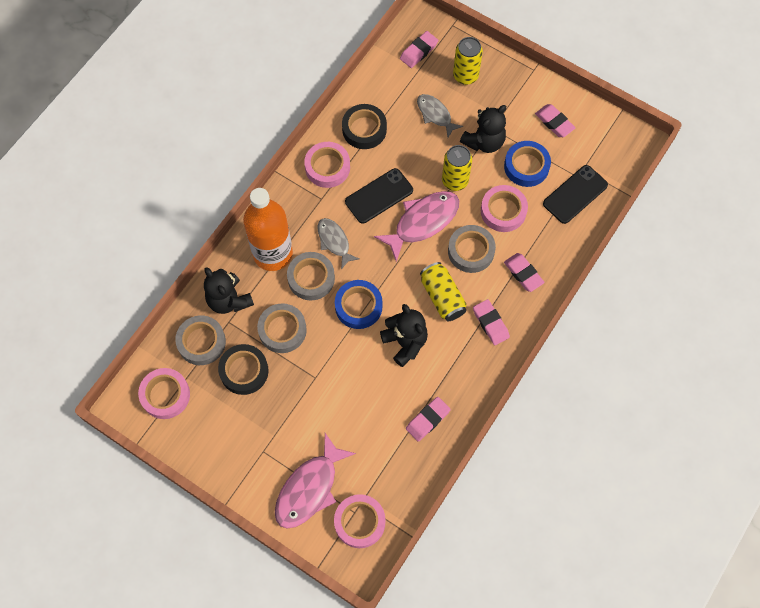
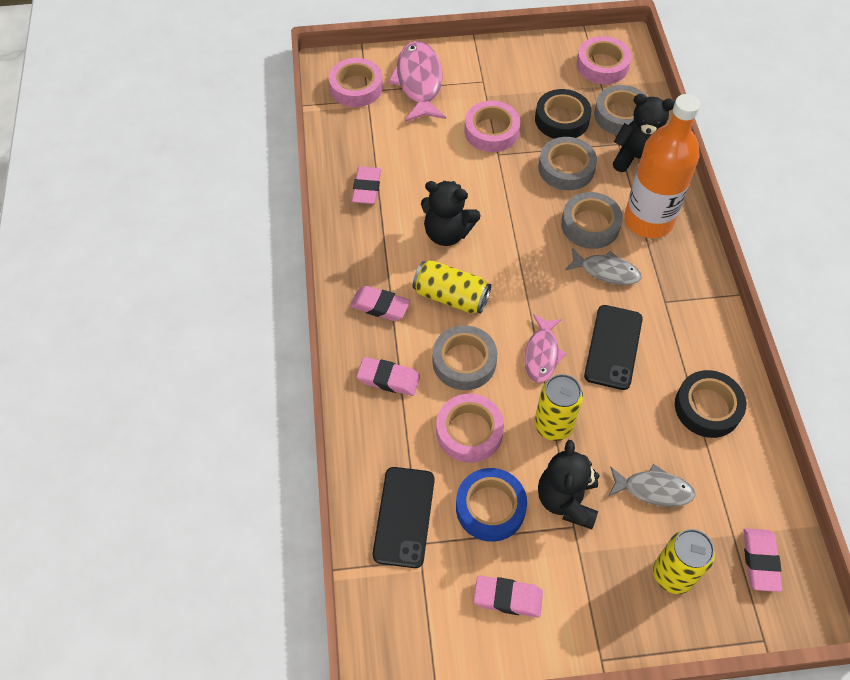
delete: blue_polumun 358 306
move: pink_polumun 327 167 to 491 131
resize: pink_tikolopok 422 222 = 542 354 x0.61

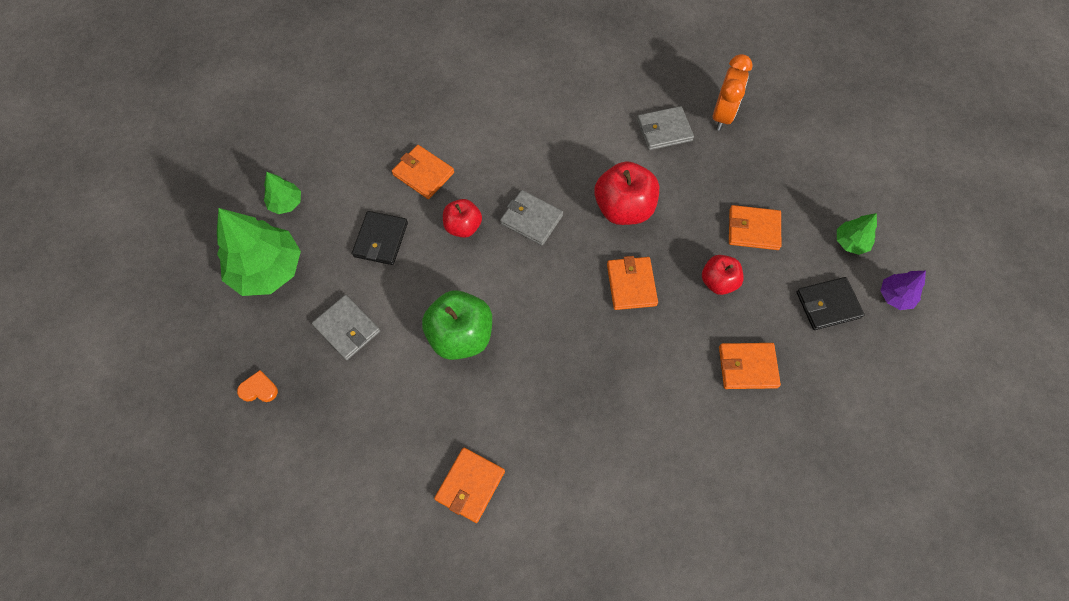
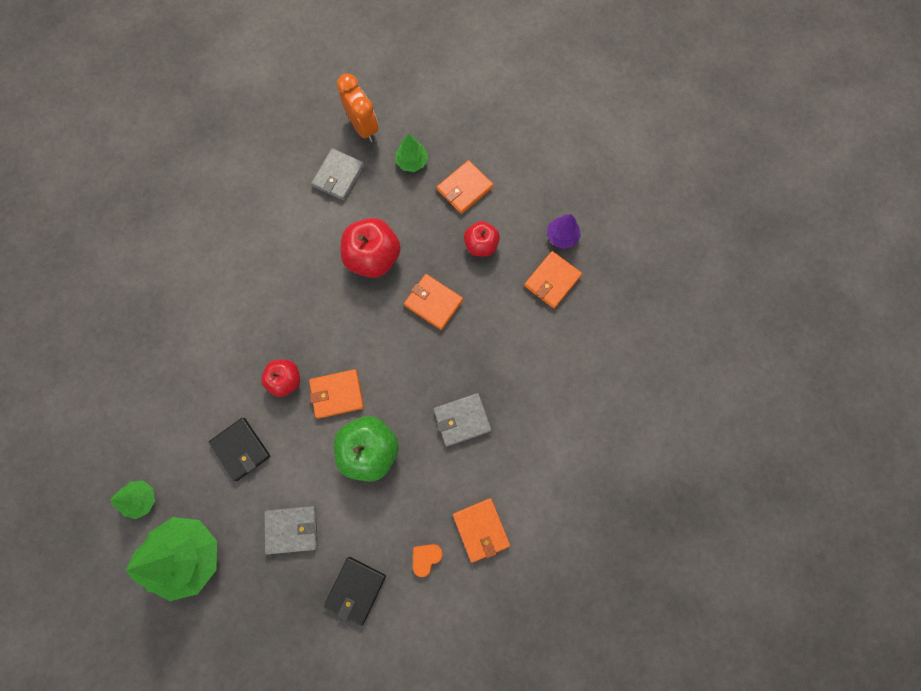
move: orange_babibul 423 174 to 337 394; black_babibul 828 305 to 356 590; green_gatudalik 851 242 to 412 161; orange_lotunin 259 389 to 426 558; grey_babibul 531 219 to 462 420; purple_gatudalik 895 296 to 562 236

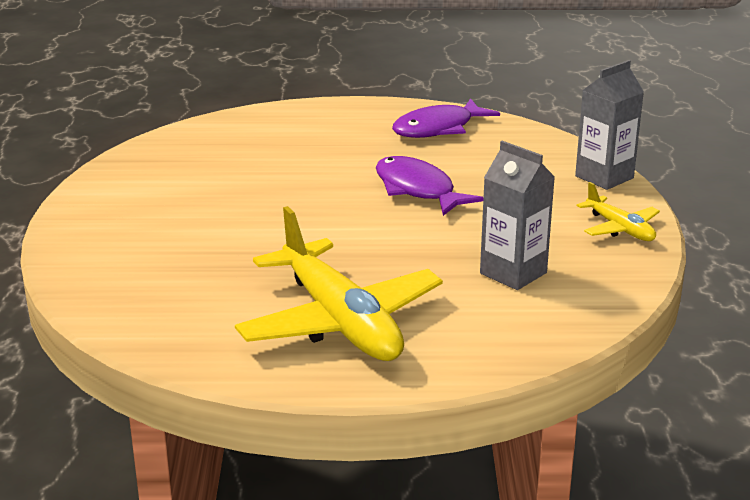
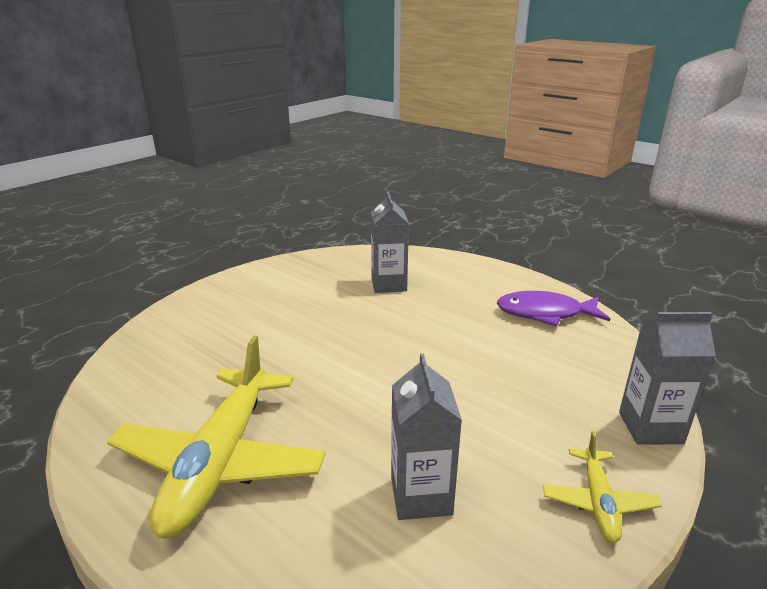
delete: purple_tikolopok 417 190
insert: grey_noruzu 389 284

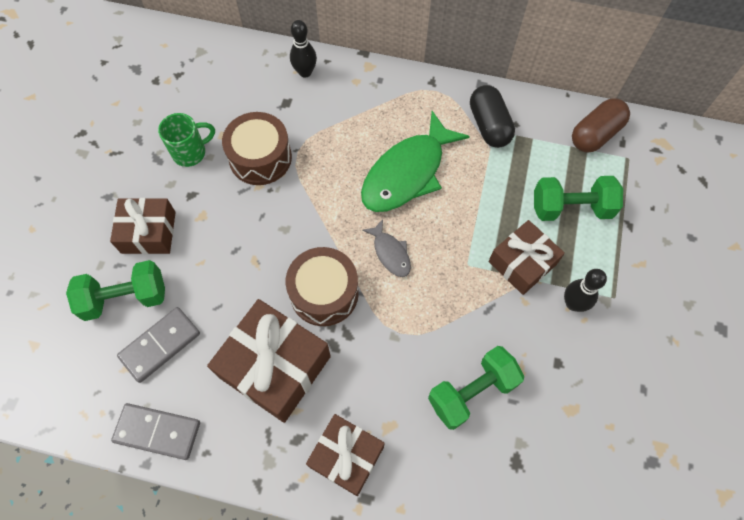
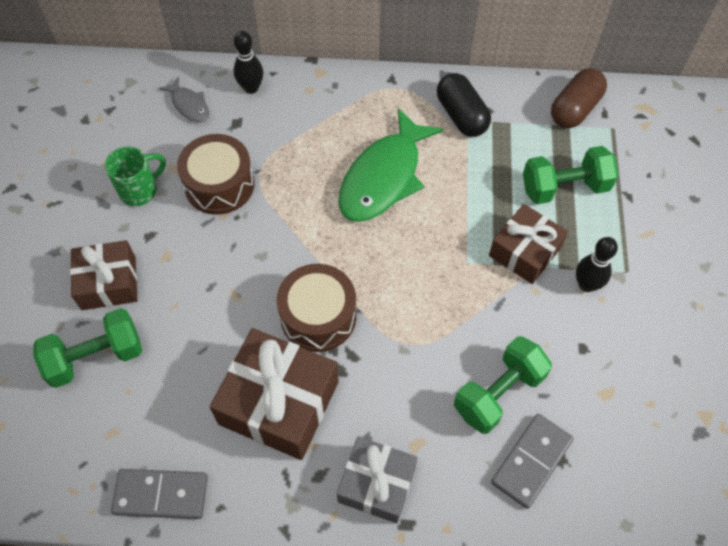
move: grey_tikolopok 390 253 to 189 105; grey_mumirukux 160 345 to 531 461
recolor: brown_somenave 346 456 to grey_somenave 377 484

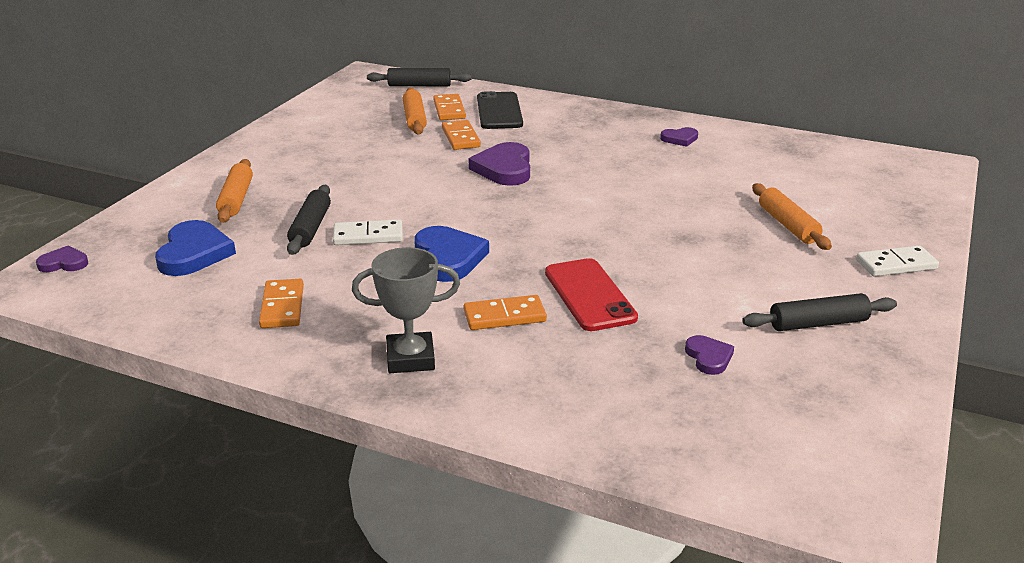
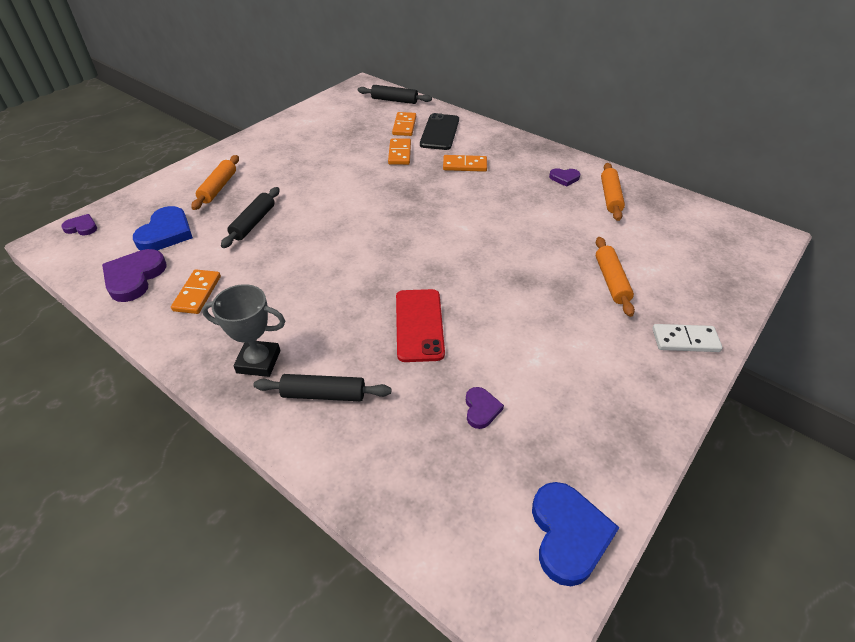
delete: white_mumirukux 368 236
move: purple_lotunin 504 169 to 134 277; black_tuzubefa 818 323 to 324 394; orange_mumirukux 504 316 to 464 165; blue_lotunin 448 258 to 568 534; orange_tuzubefa 415 119 to 610 197

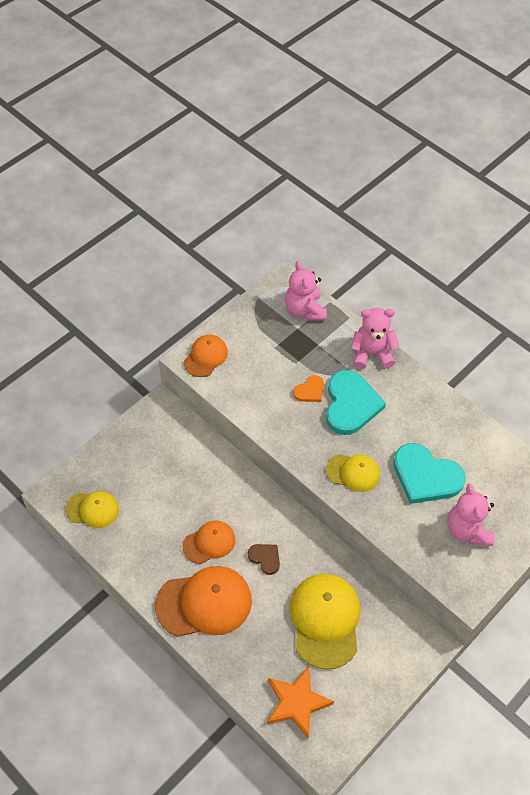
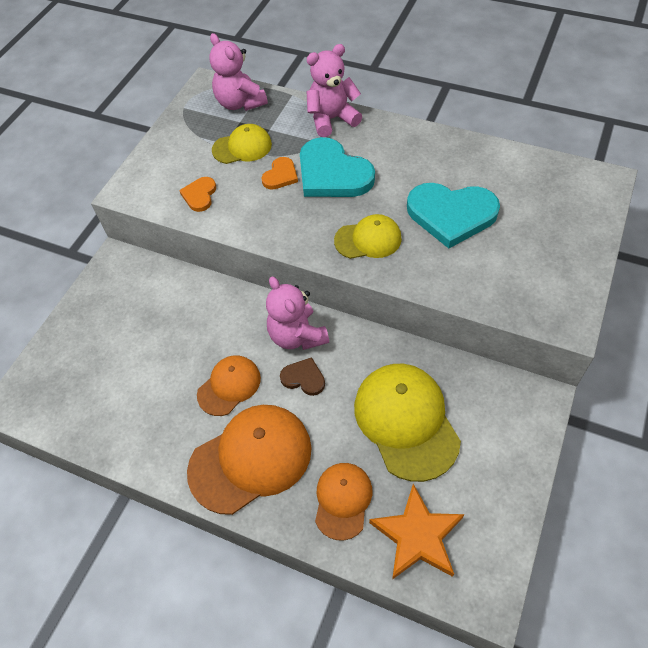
insert: orange_lotunin 199 195
move: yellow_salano 92 509 to 242 147; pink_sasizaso 467 529 to 297 335; orange_salano 205 357 to 343 500
rotate: turquoise_lotunin 350 404 = 332 173 150 degrees clockwise

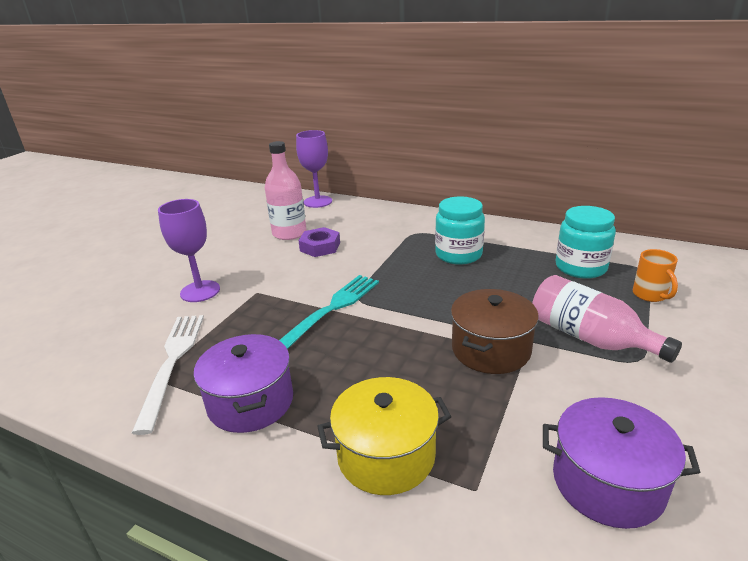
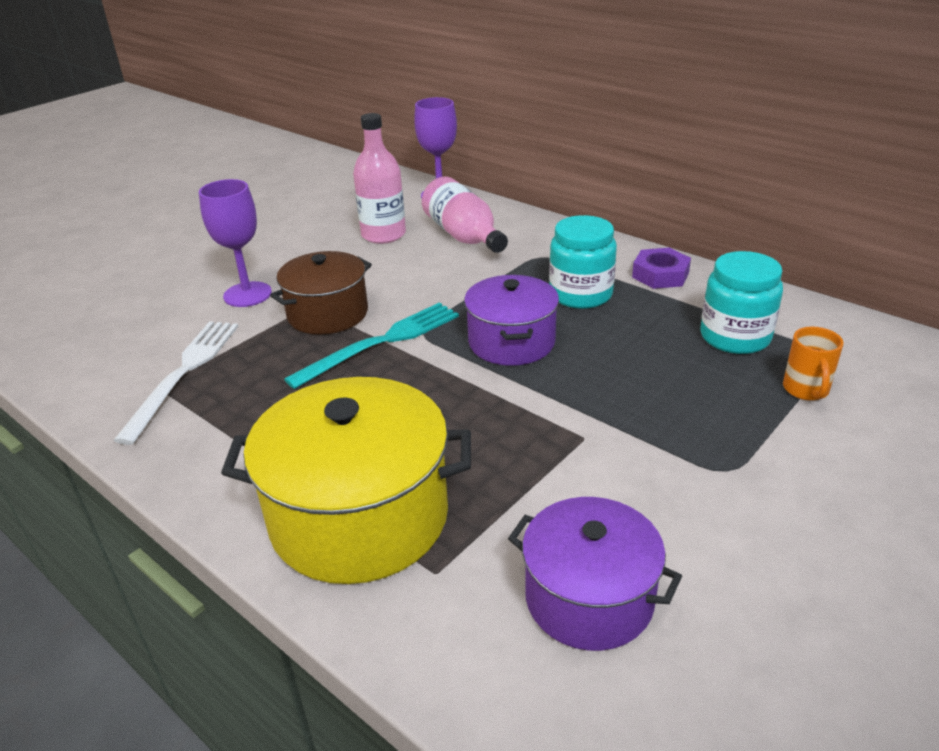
move: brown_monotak 491 349 to 328 314; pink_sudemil 589 338 to 464 236; purple_monotak 250 402 to 511 342; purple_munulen 320 247 to 660 275
resize: yellow_monotak 386 455 = 359 517 x1.57

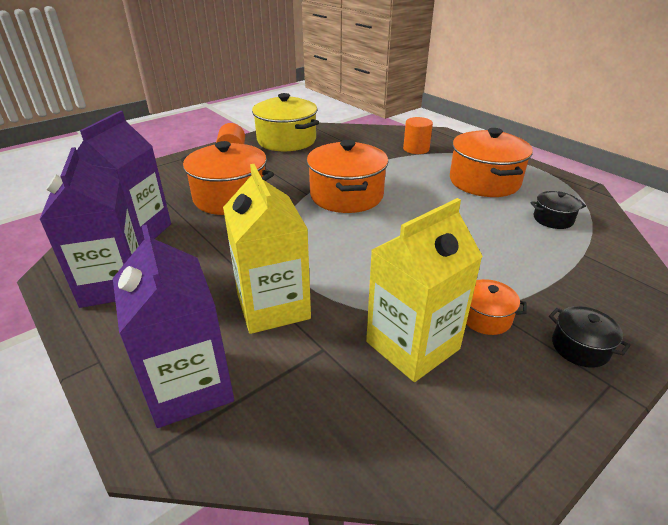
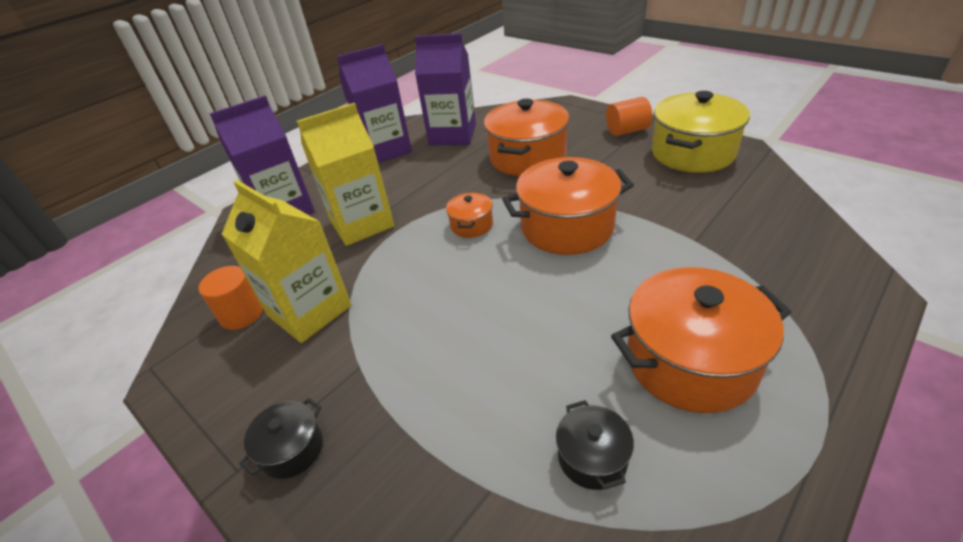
move: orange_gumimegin 416 149 to 242 314; orange_monotak 485 317 to 471 225

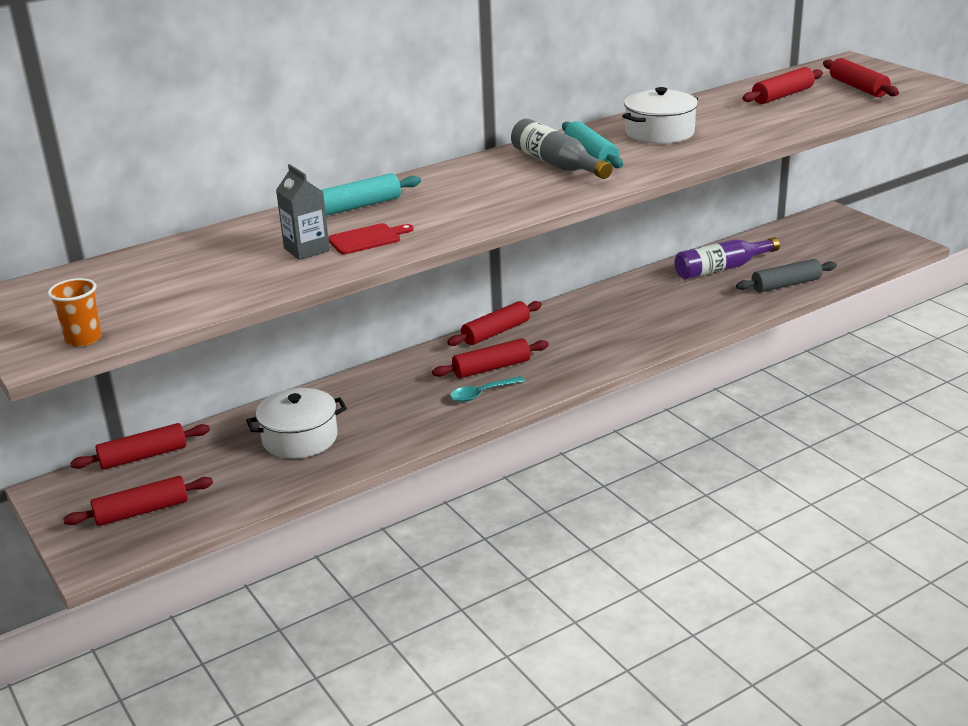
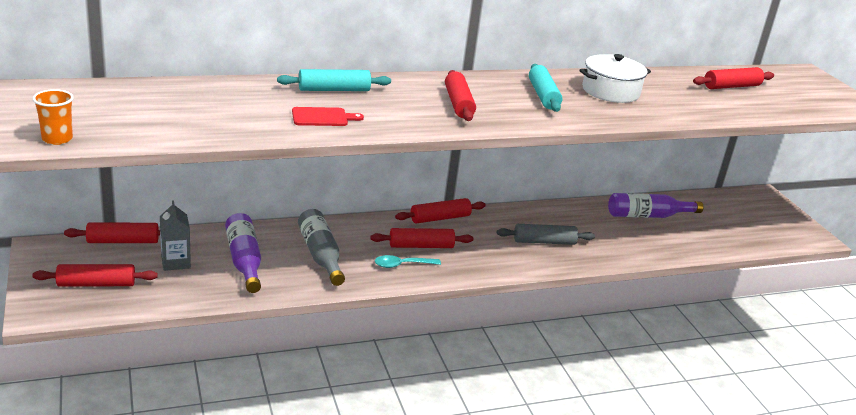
move: grey_noruzu 306 249 to 175 262; grey_sudemil 557 164 to 320 255; red_tuzubefa 858 87 to 458 104; grey_tuzubefa 786 285 to 544 242
replace: white_monotak 300 438 to purple_sudemil 244 261

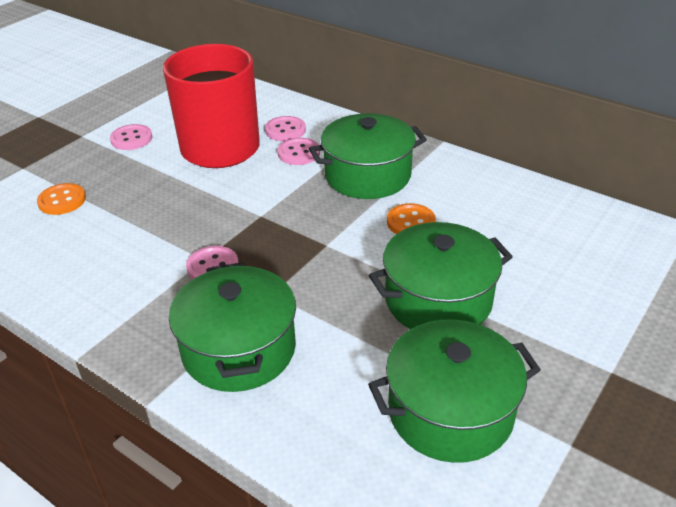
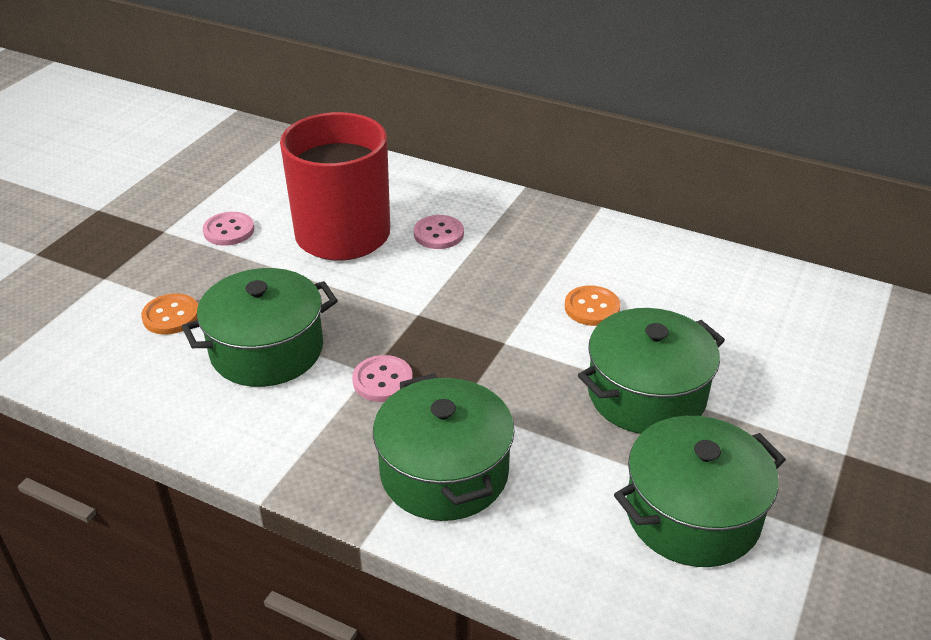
delete: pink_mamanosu 285 130
move: green_monotak 367 175 to 267 350

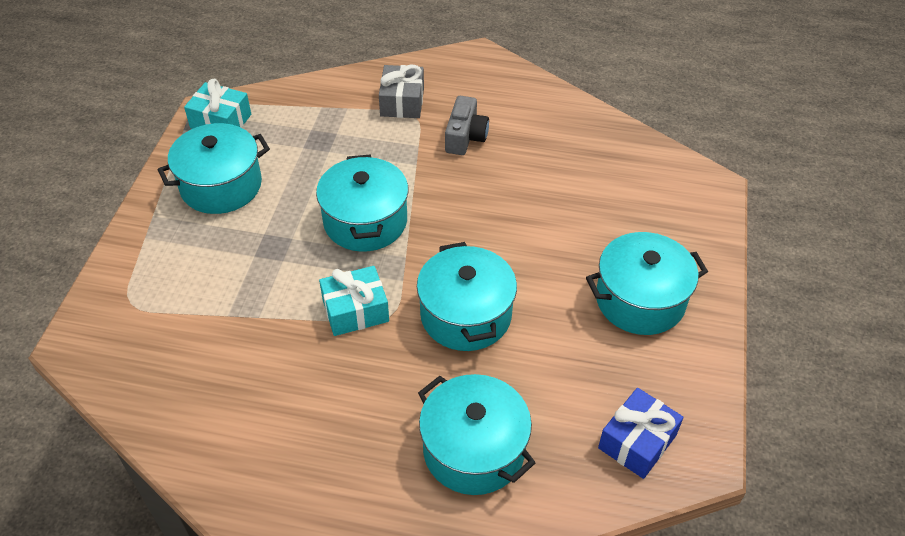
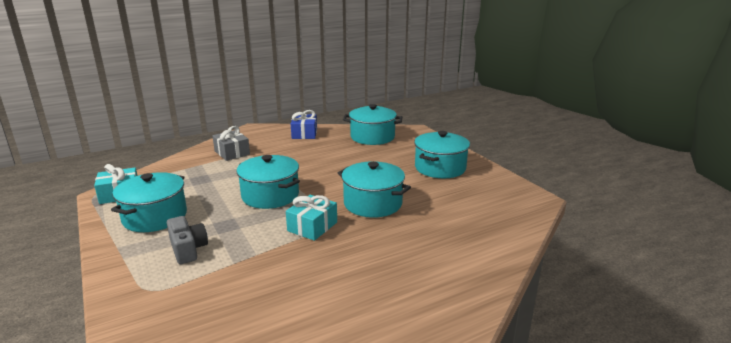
move: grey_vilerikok 465 136 to 188 249; blue_somenave 637 441 to 304 134; turquoise_monotak 474 450 to 372 137

